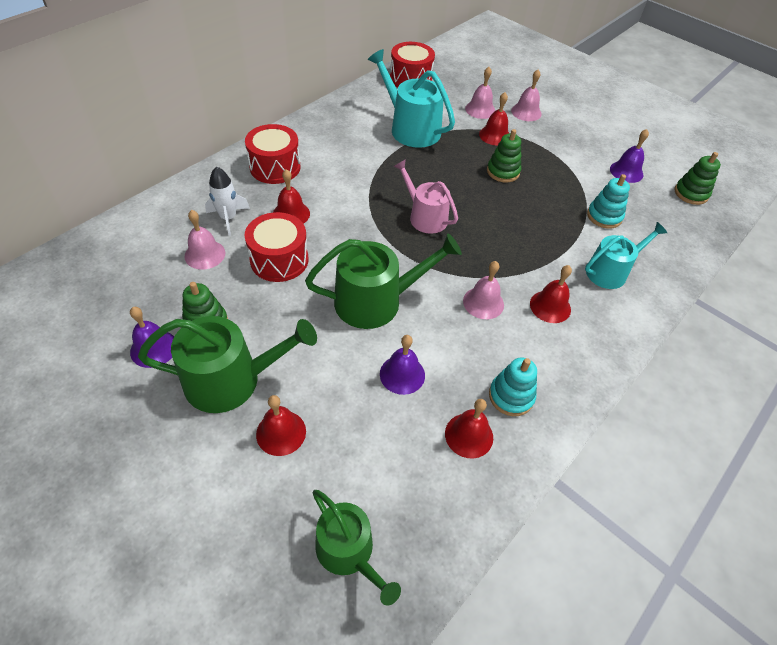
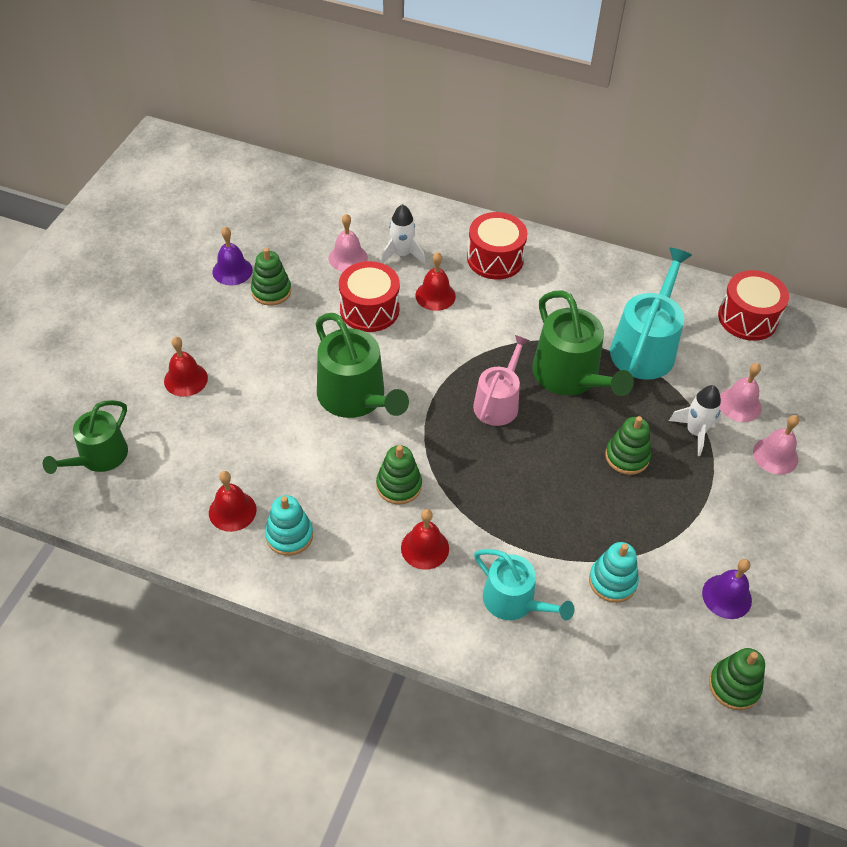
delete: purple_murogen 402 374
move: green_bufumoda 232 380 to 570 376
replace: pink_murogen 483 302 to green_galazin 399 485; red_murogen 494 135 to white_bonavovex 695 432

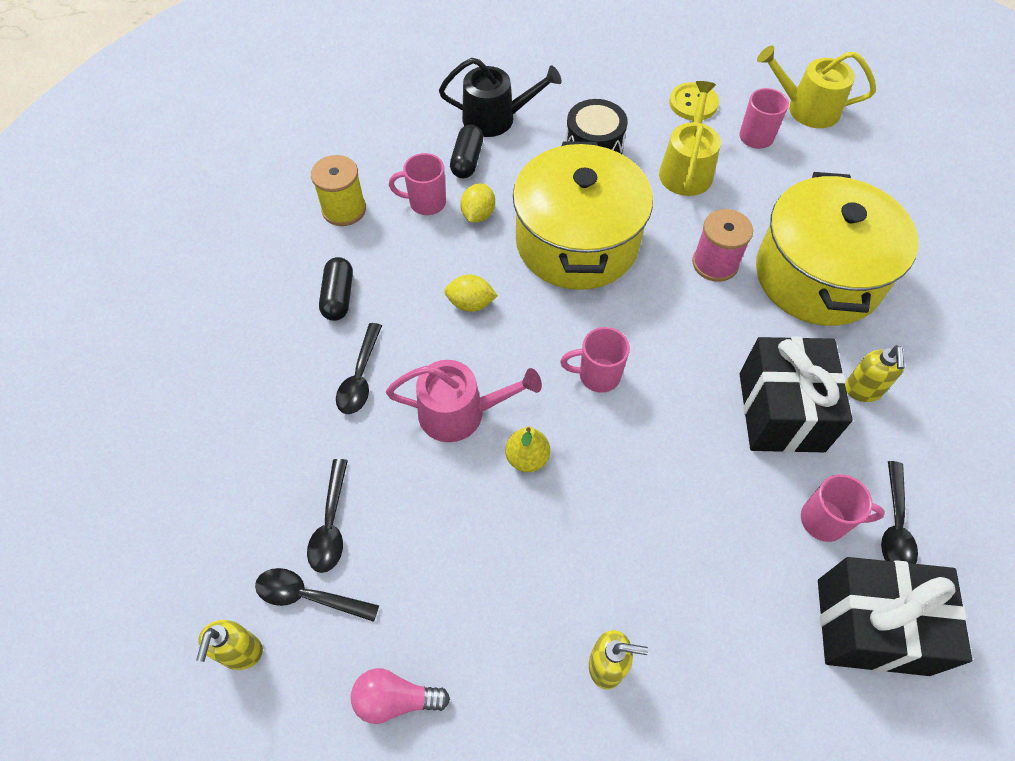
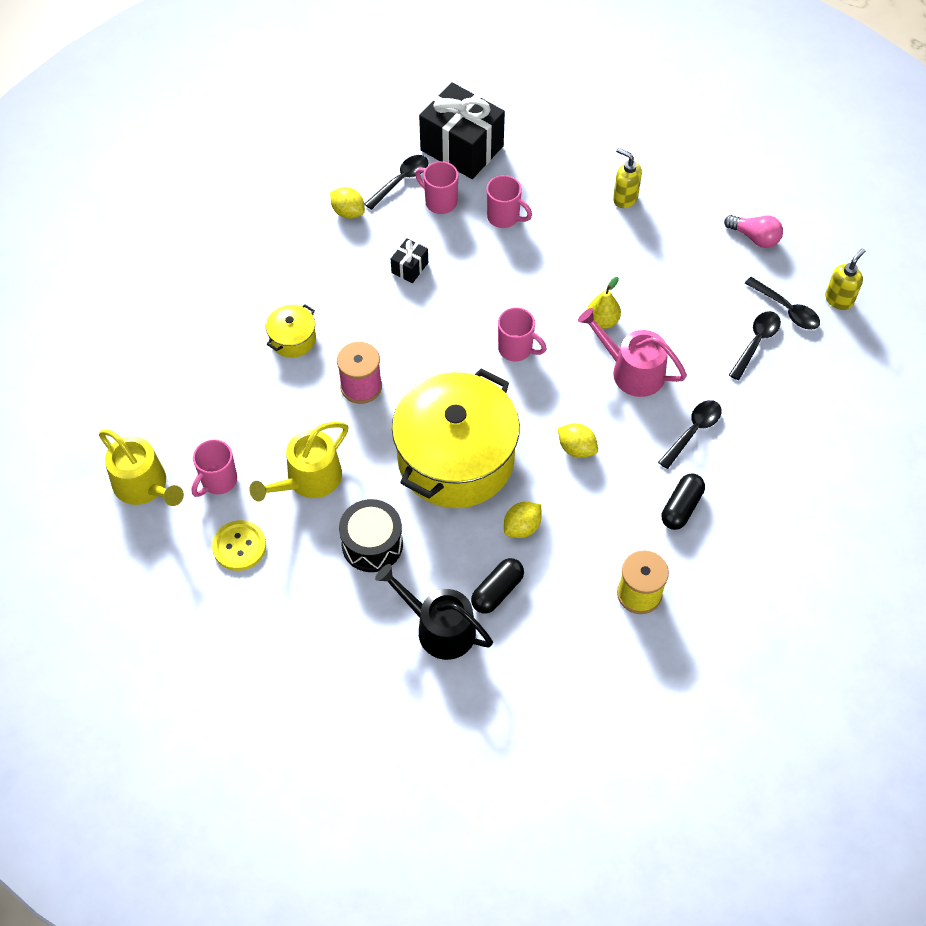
delete: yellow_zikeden 862 390
insert: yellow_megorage 348 212
move: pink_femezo 426 203 to 504 217
resize: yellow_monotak 817 275 = 293 339 x0.42; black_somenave 781 411 = 410 268 x0.44

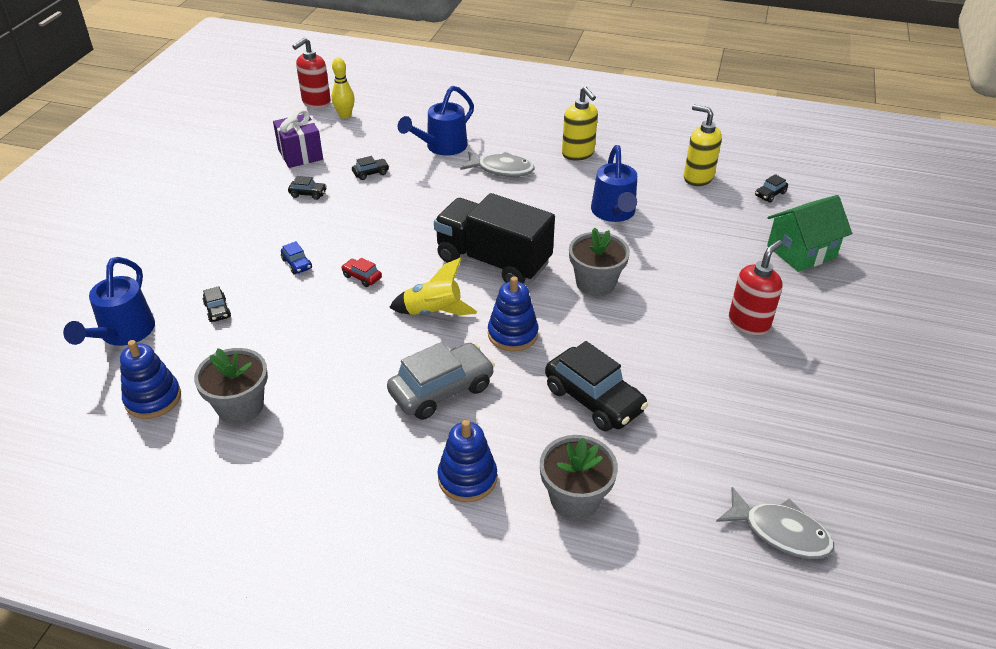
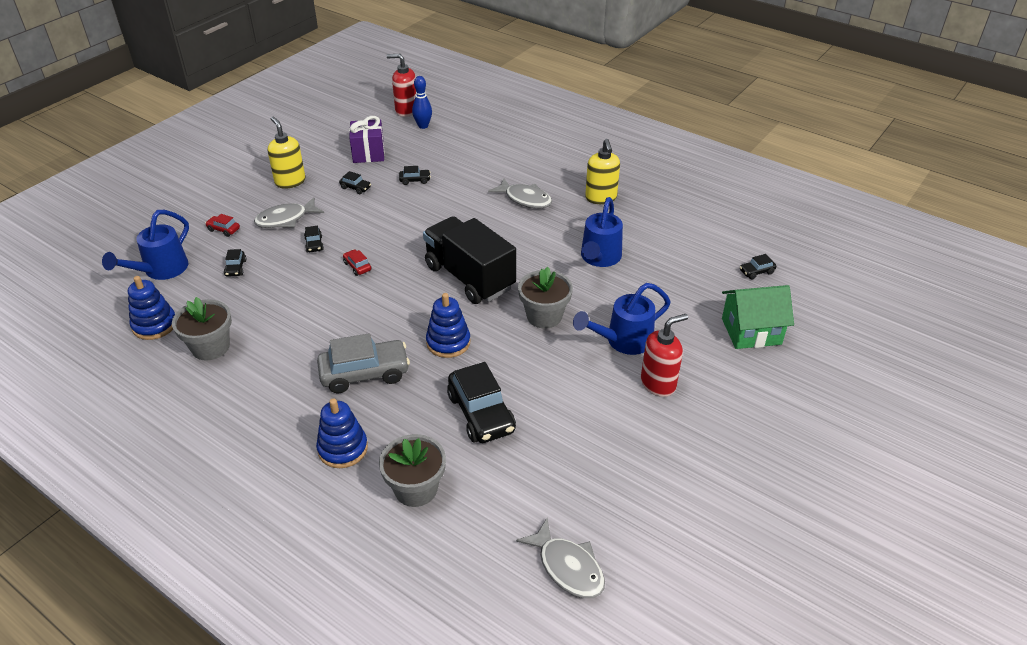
delete: yellow_bonavovex 433 312
insert: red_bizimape 223 229; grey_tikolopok 285 219
move: yellow_zikeden 698 178 to 290 181; blue_bufumoda 442 147 to 623 341
recolor: blue_bizimape 297 264 to black_bizimape 314 244; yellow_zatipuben 345 115 to blue_zatipuben 423 126
rotate: red_zikeden 316 102 = 406 110 45 degrees clockwise

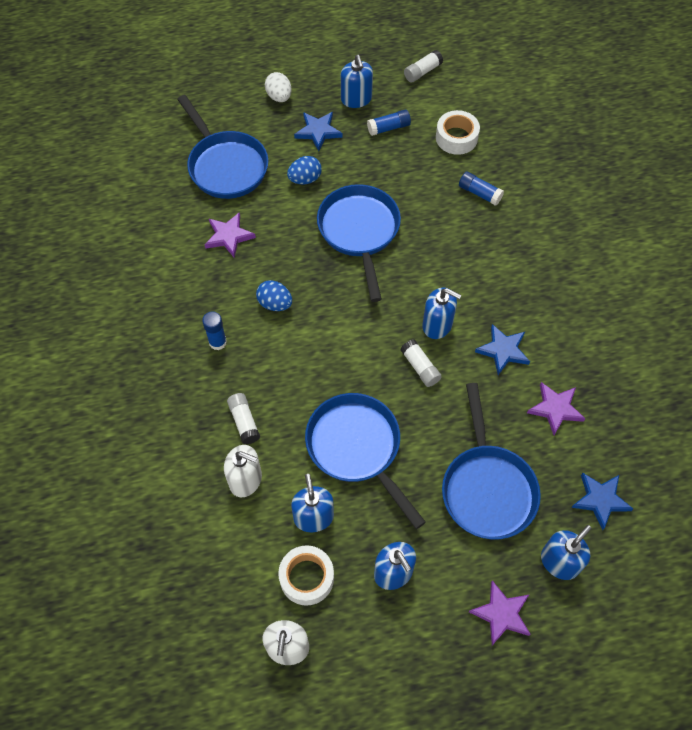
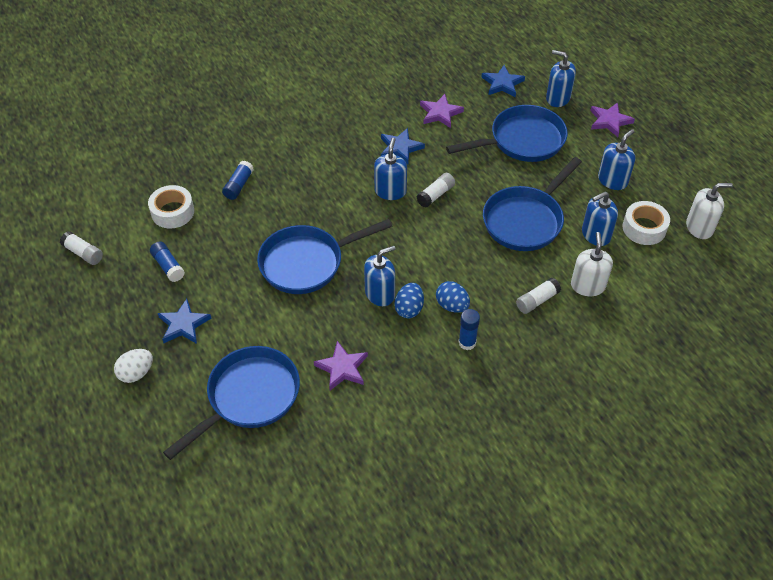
move: blue_zikeden 356 99 to 380 294; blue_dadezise 305 179 to 452 306

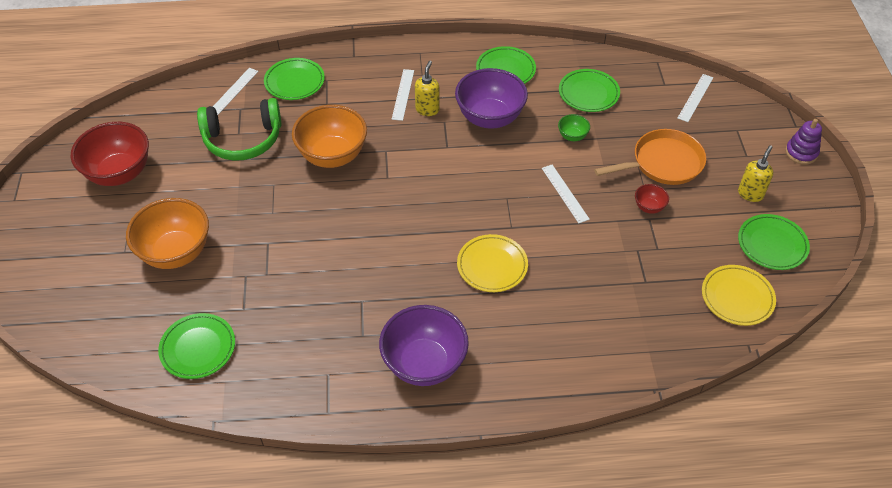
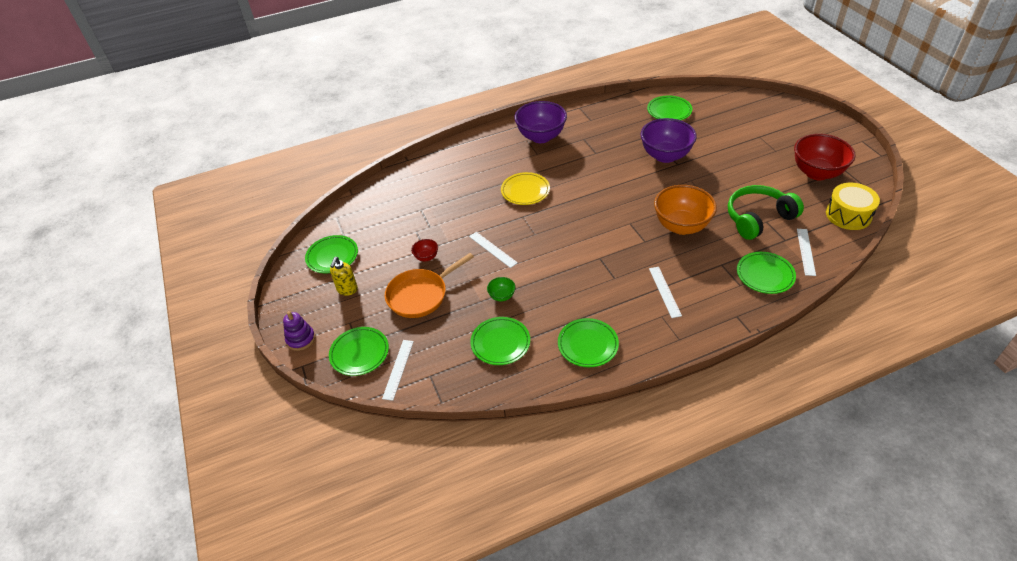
delete: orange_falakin 176 253; yellow_zikeden 427 109; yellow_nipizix 737 297
insert: green_nipizix 359 353; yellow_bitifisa 848 215
move: purple_falakin 490 118 to 665 156

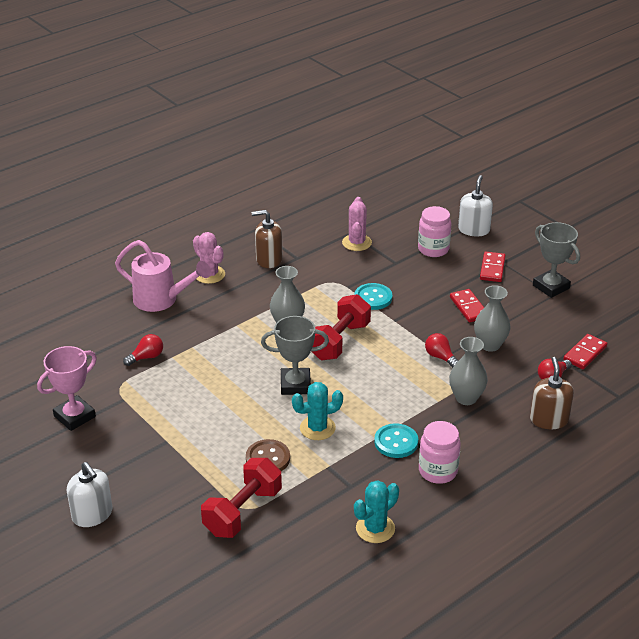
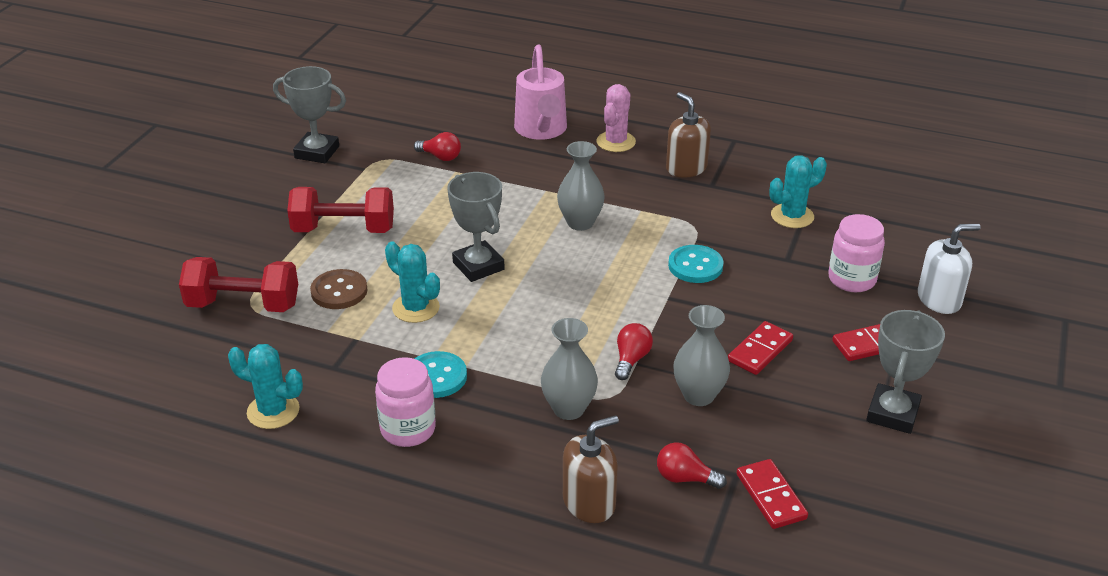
delete: white_zikeden 92 514
move: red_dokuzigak 339 341 to 344 229
recolor: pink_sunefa 74 416 to grey_sunefa 317 152; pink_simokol 356 243 to turquoise_simokol 792 216
rotate: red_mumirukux 585 353 = 771 496 60 degrees clockwise

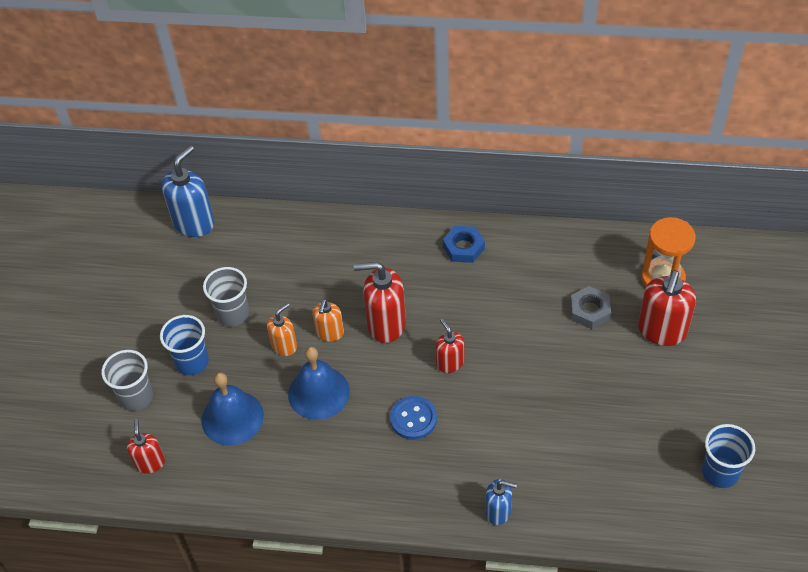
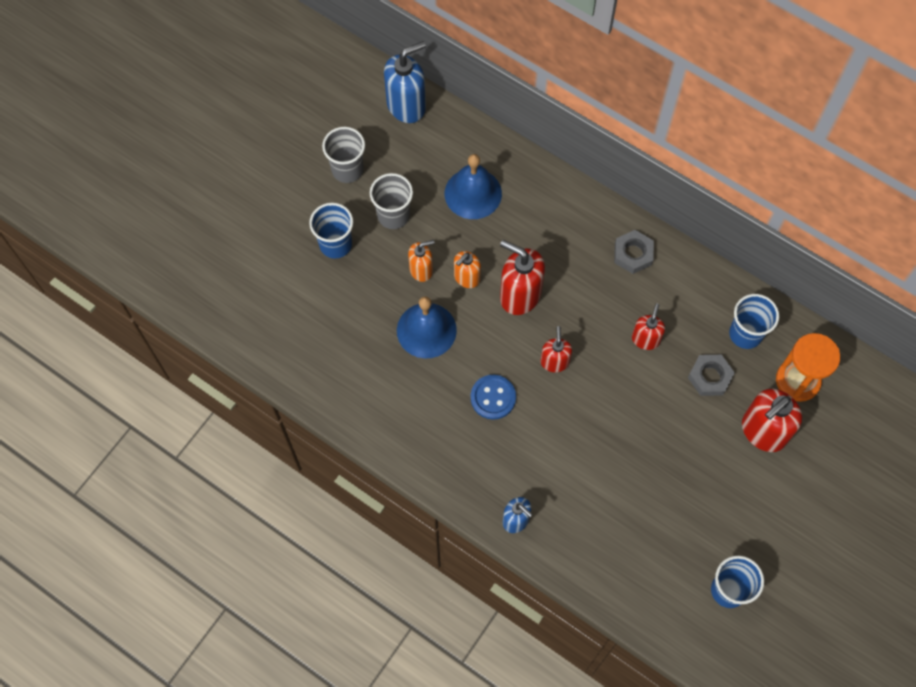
insert: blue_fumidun 745 334
move: grey_fumidun 136 397 to 347 169; blue_murogen 232 417 to 473 193; red_zikeden 150 463 to 645 339
recolor: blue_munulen 463 247 to grey_munulen 633 254

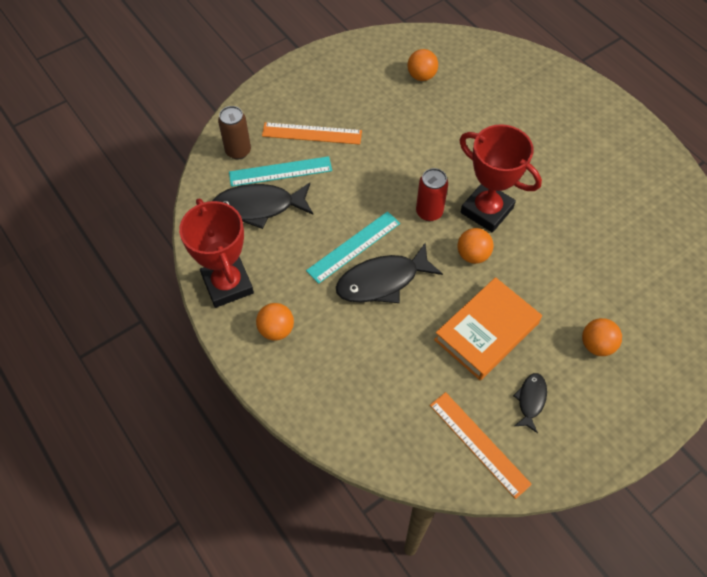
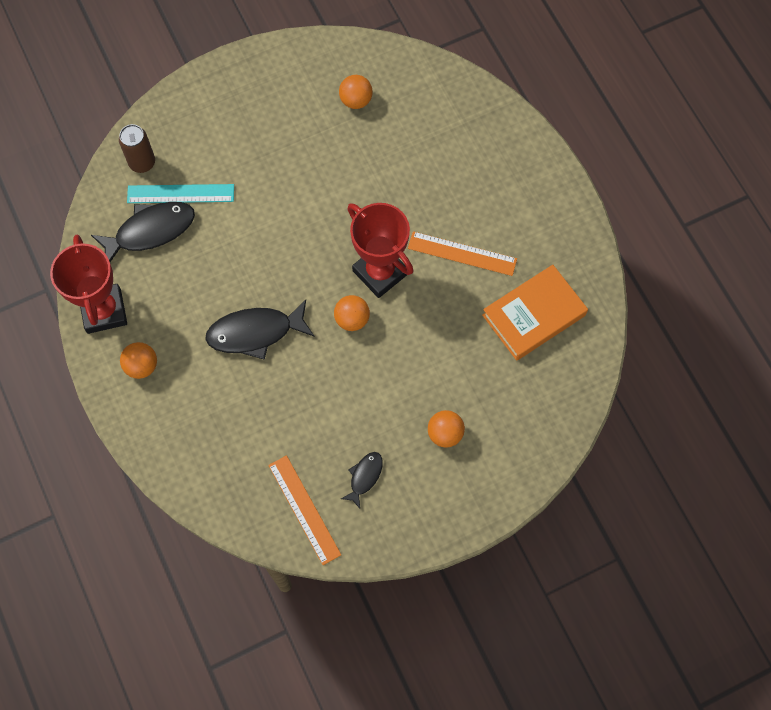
delete: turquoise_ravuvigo 353 246; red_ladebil 429 212
move: orange_ravuvigo 312 133 to 462 254; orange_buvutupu 486 331 to 534 315
rotate: black_tikolopok 258 207 = 150 231 150 degrees clockwise

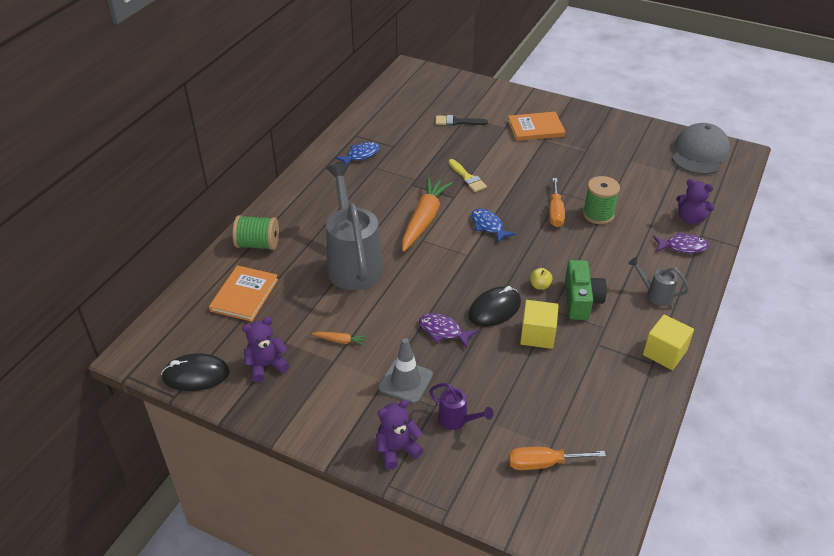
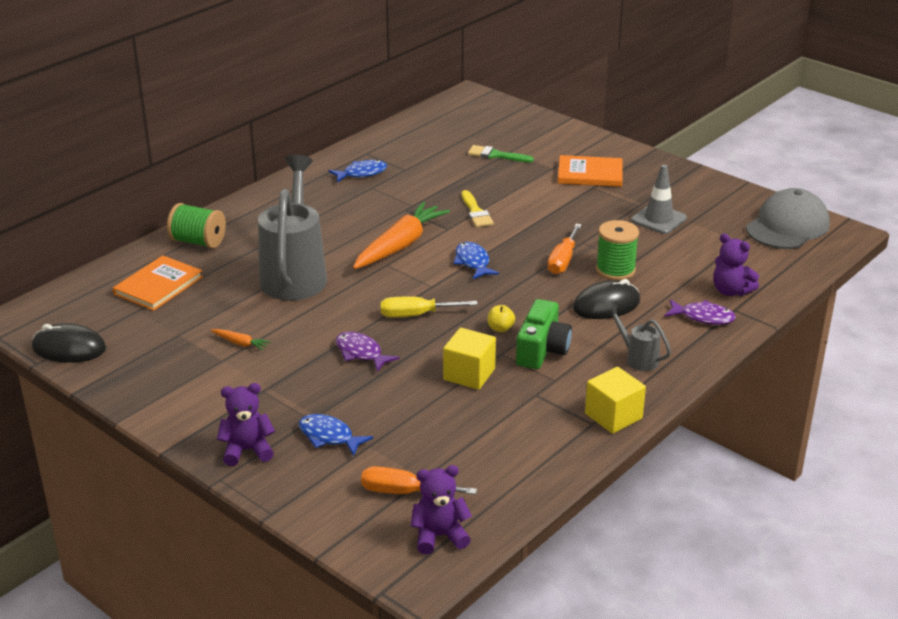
insert: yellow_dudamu 416 315
move: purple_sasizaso 266 366 to 439 536; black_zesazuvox 494 309 to 606 305; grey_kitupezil 405 381 to 658 219
replace: purple_bufumoda 457 420 to blue_tikolopok 329 436
recolor: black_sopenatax 457 122 to green_sopenatax 496 155

